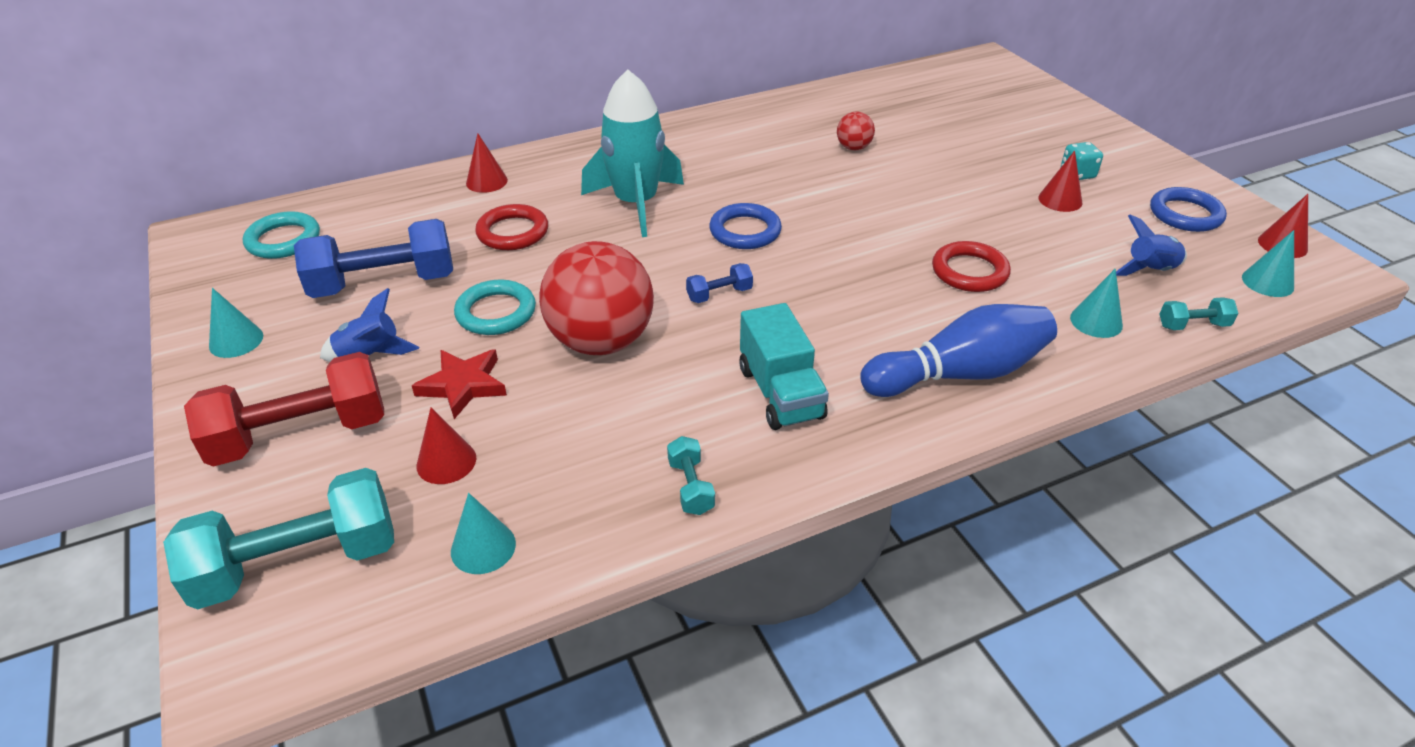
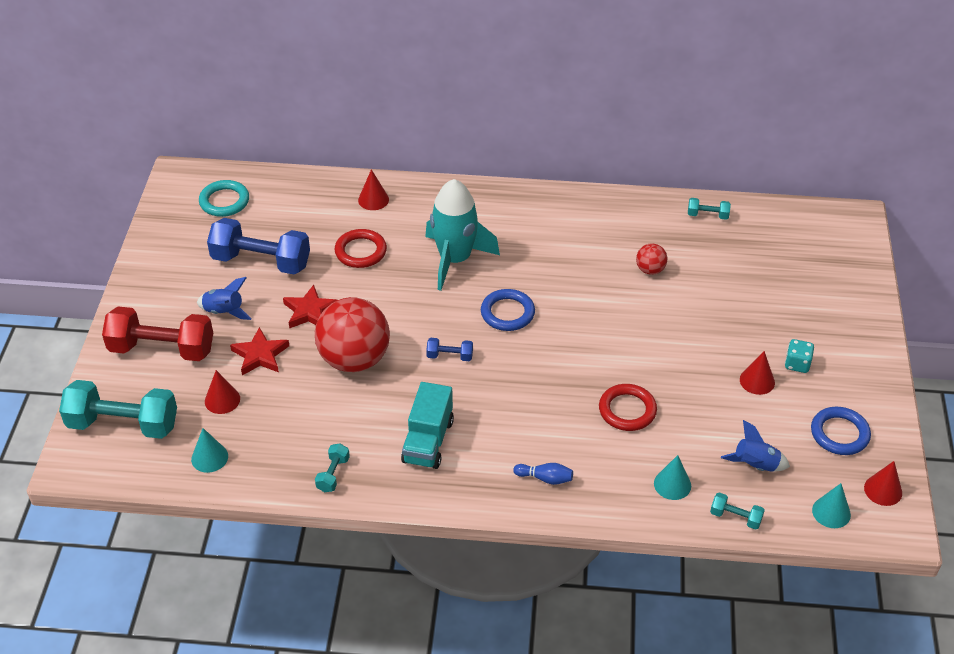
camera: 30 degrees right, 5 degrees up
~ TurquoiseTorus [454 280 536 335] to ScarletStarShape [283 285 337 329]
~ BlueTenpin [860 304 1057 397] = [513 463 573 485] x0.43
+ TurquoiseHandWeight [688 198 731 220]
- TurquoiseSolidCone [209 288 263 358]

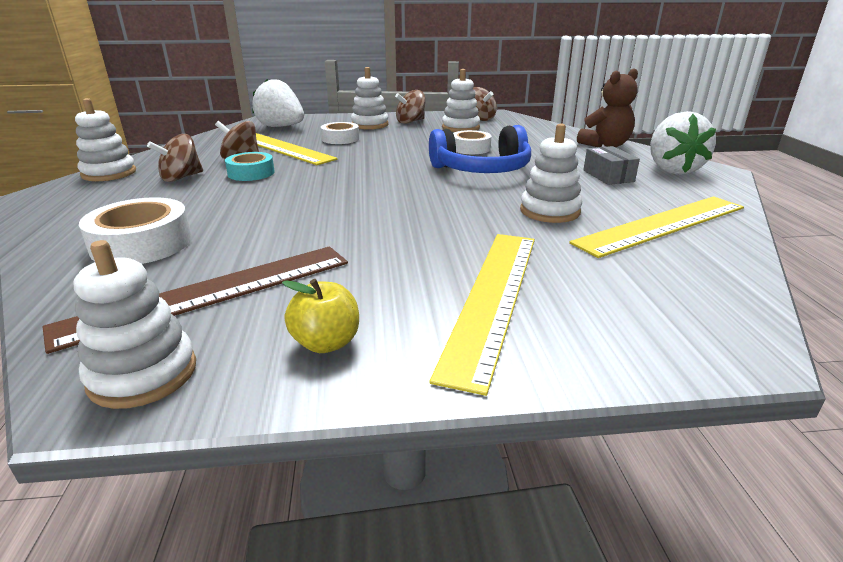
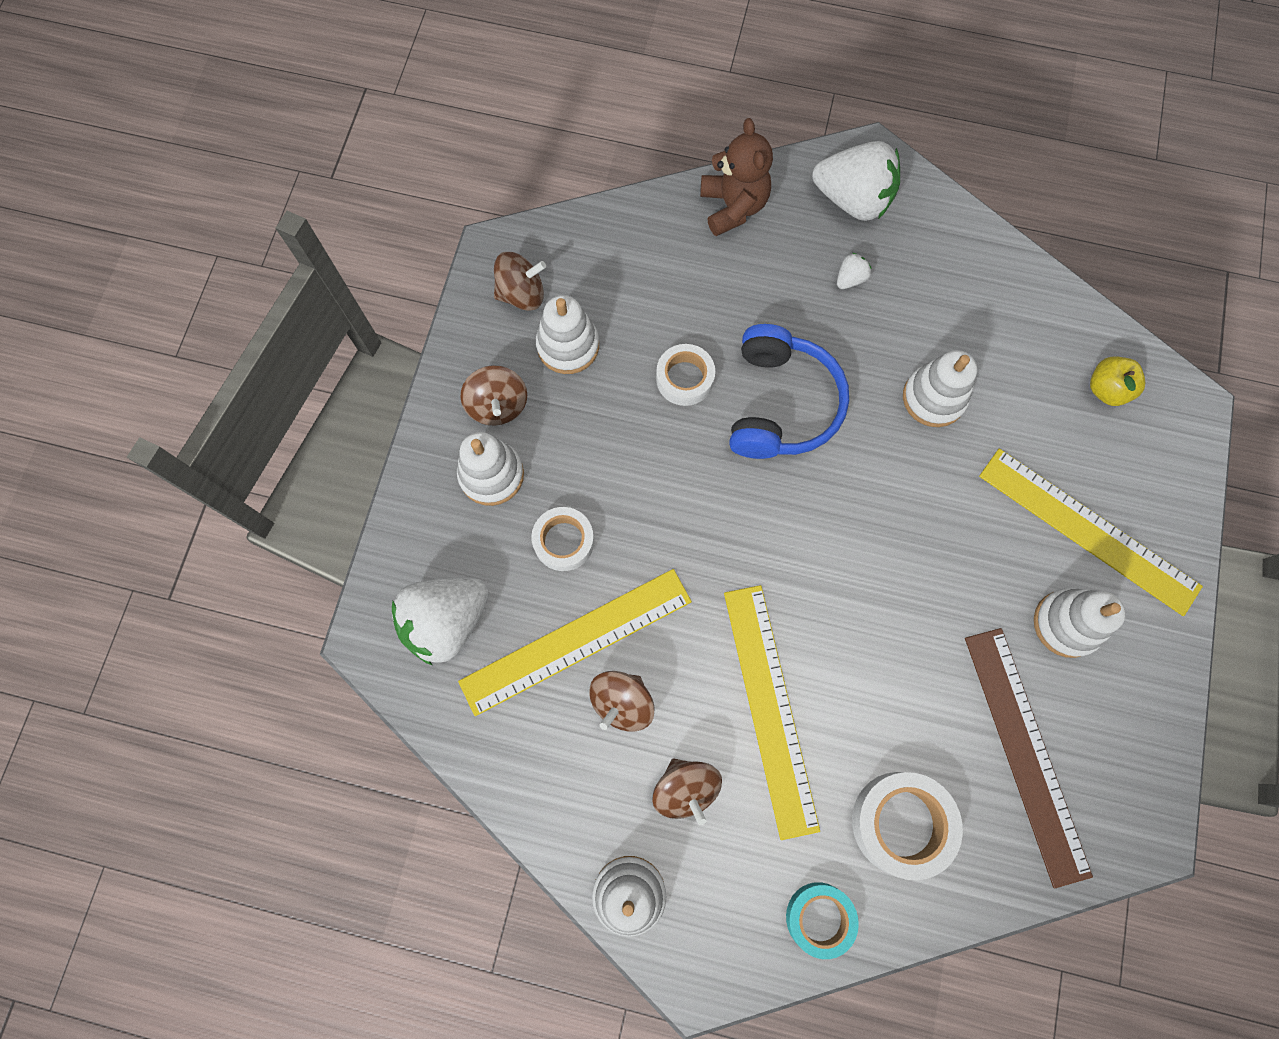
camera: 70 degrees left, 45 degrees up
~ GoldenMeasuringStick [569 196 744 258] to [724 585 820 840]
~ TurquoiseTape [225 152 275 181] to [786 882 859 959]
~ GreyBox [583 146 640 185] to SnowWhiteToyStrawberry [837 253 871 289]
~ SnowWhiteStackingRings [74 240 196 409] to [1034 588 1126 658]
~ GoldenAppleFruit [282 279 359 353] to [1090 357 1145 406]

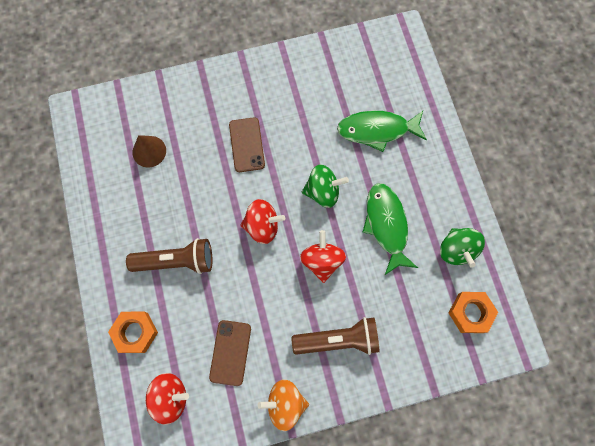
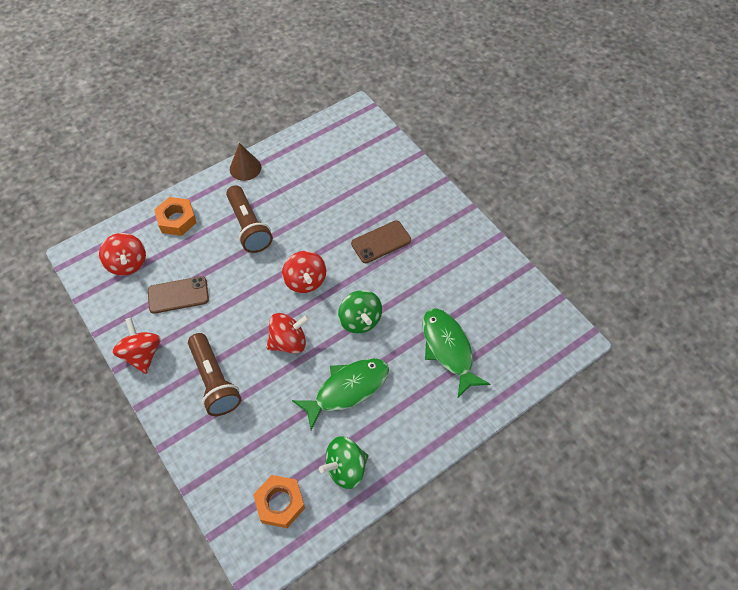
camera: 70 degrees right, 15 degrees down
~ BrightOrangeSpinningTop [258 379 309 431] to ScarletSpinningTop [112 317 161 374]
~ DarkBrownSolidCone [132 135 166 168] to [230 143 261 181]

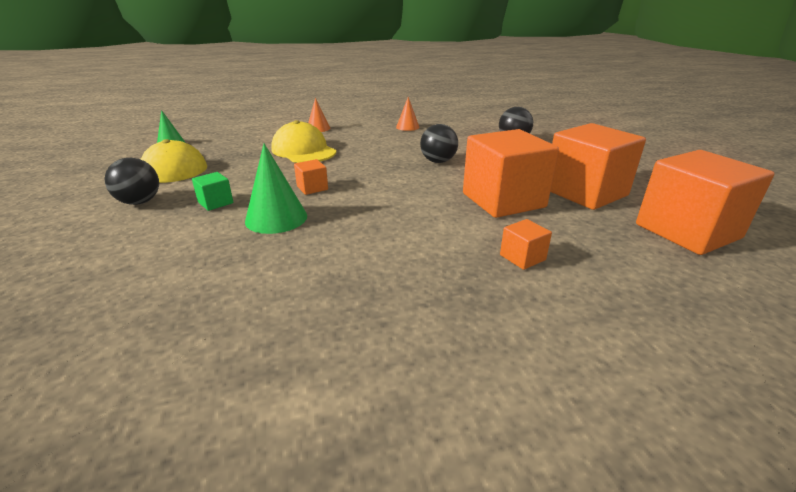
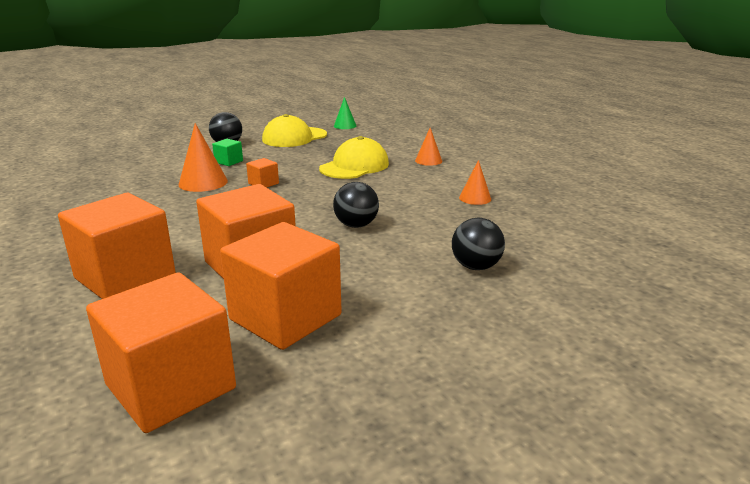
camera: 75 degrees right, 5 degrees down
~ BrightOrangeBlock [500 219 552 270] = [58 193 176 299] x2.35
~ EmeraldSolidCone [245 143 307 234] to BrightOrangeSolidCone [179 123 228 192]

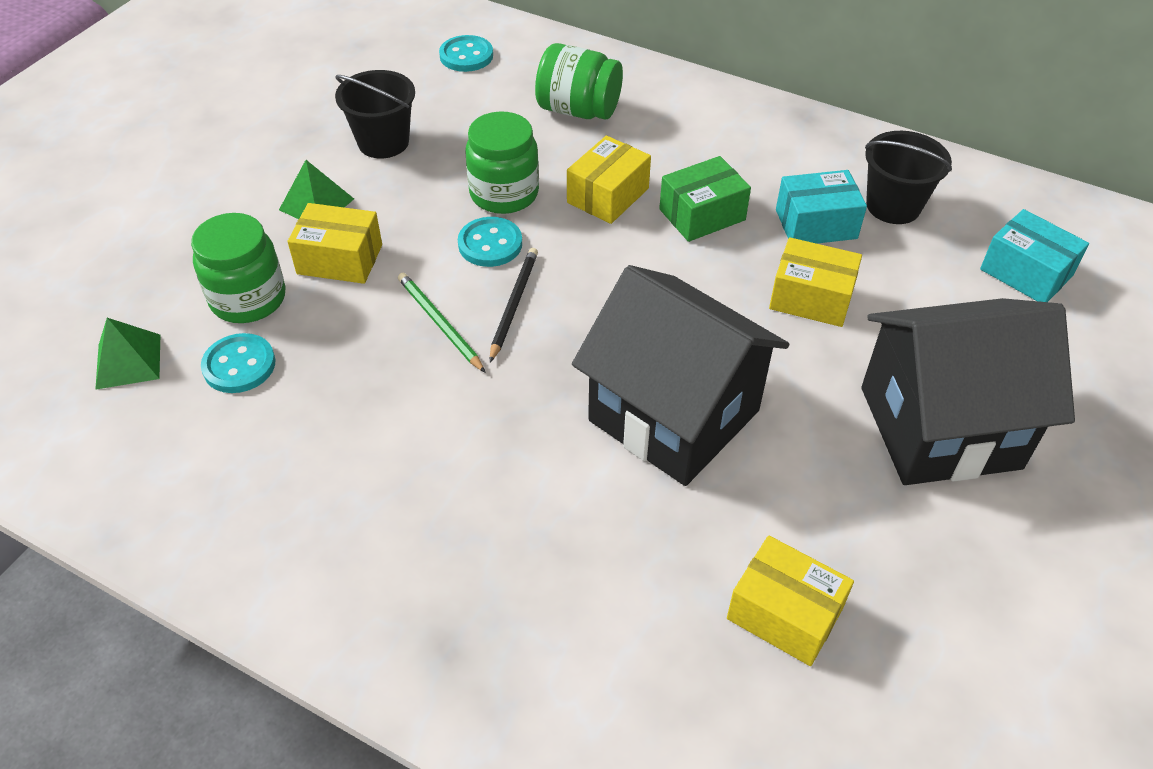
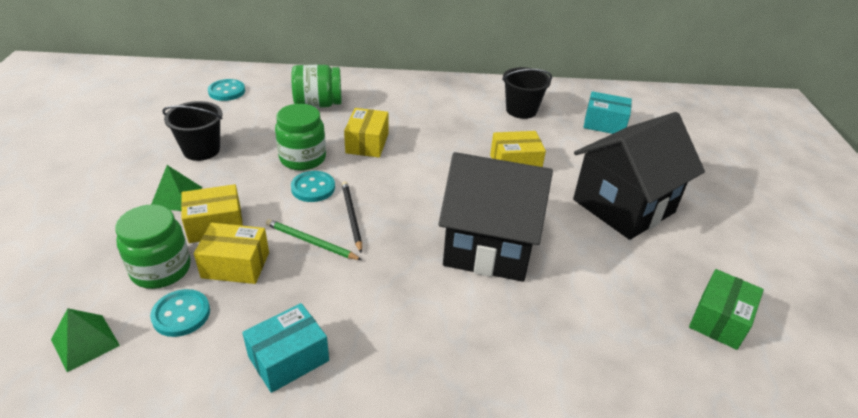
camera: 30 degrees left, 10 degrees down
~ GoldenBox [727 536 854 666] to [194 223 269 284]
~ TurquoiseBox [776 170 867 244] to [242 303 329 393]
~ EmeraldBox [659 156 751 242] to [689 269 764 350]

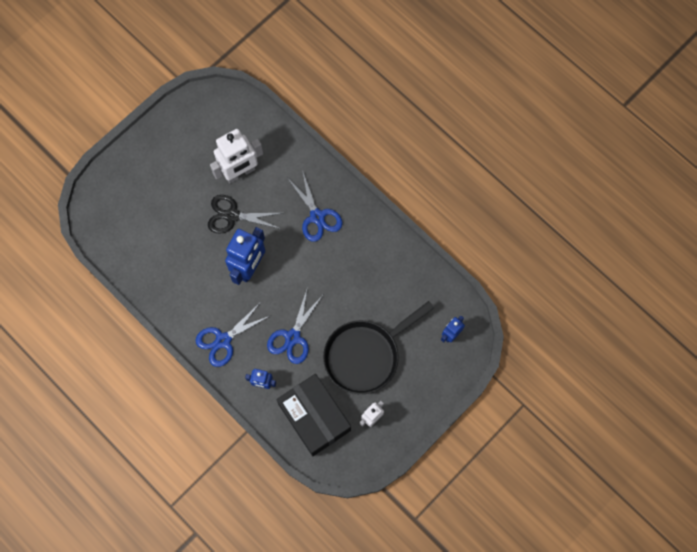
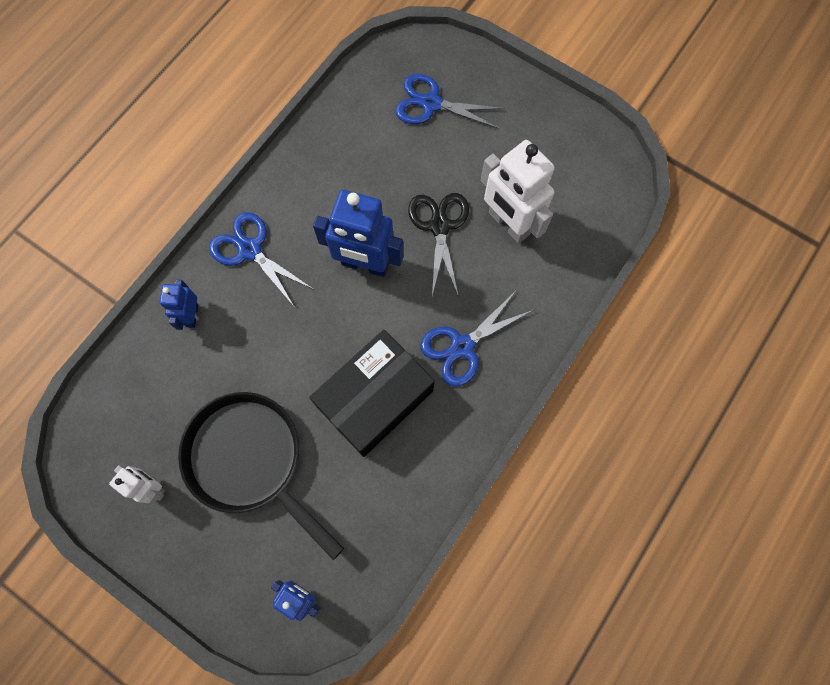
camera: 80 degrees right, 0 degrees up
~ EbonyBox [276 374 351 456] to [309 330 435 457]
~ BlueShears [267 290 323 364] to [395 74 505 129]

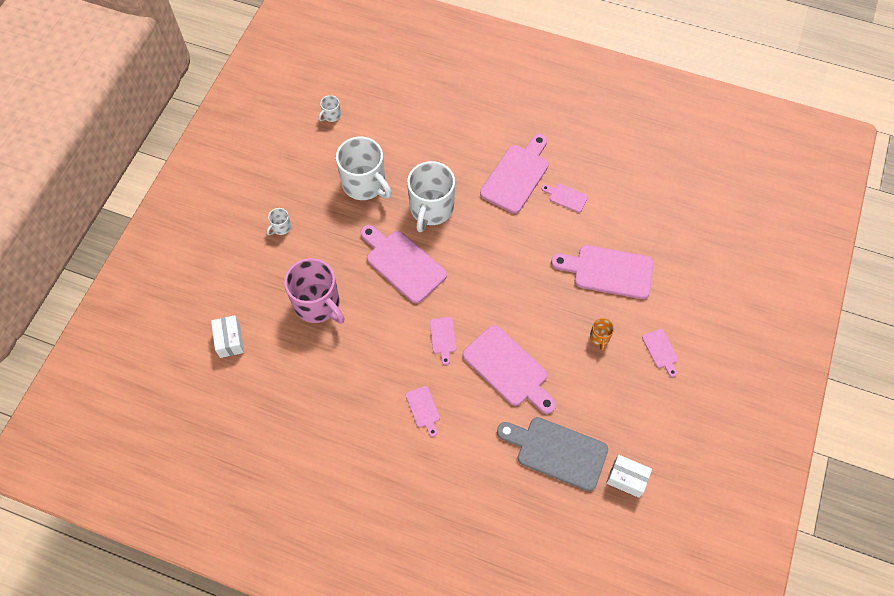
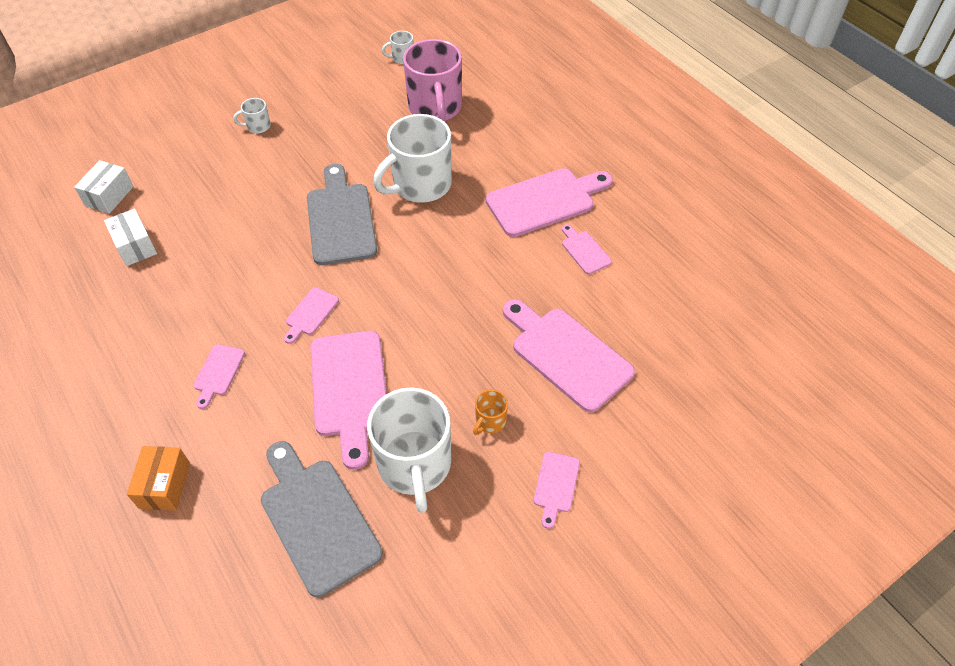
camera: 35 degrees right, 10 degrees down
~ SnowWhiteBox [606 455 652 498] to [104 208 157 266]
+ BrightOrangeBox [127 446 190 511]
~ PinkChoppingBoard [360 225 447 303] to GreyChoppingBoard [307 164 377 265]
~ SnowWhiteCoffeeMug [336 137 392 200] to [367 388 451 513]
~ PinkCoffeeMug [284 258 345 324] to [403 39 462 121]

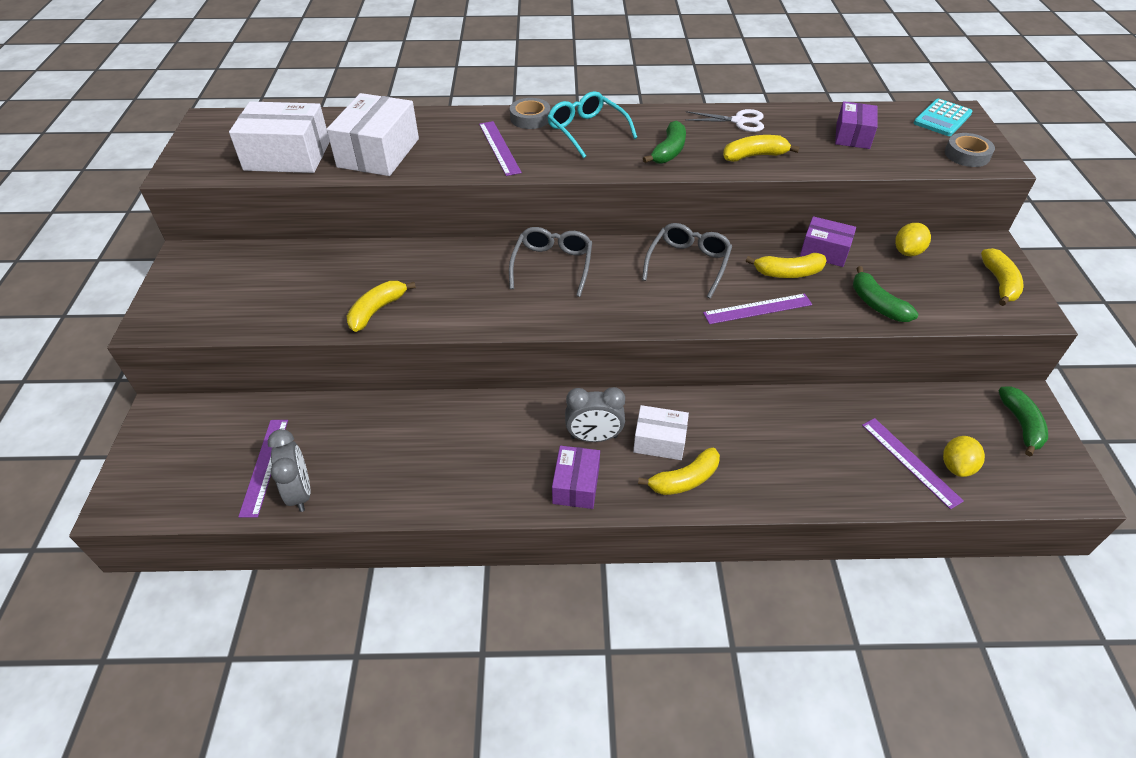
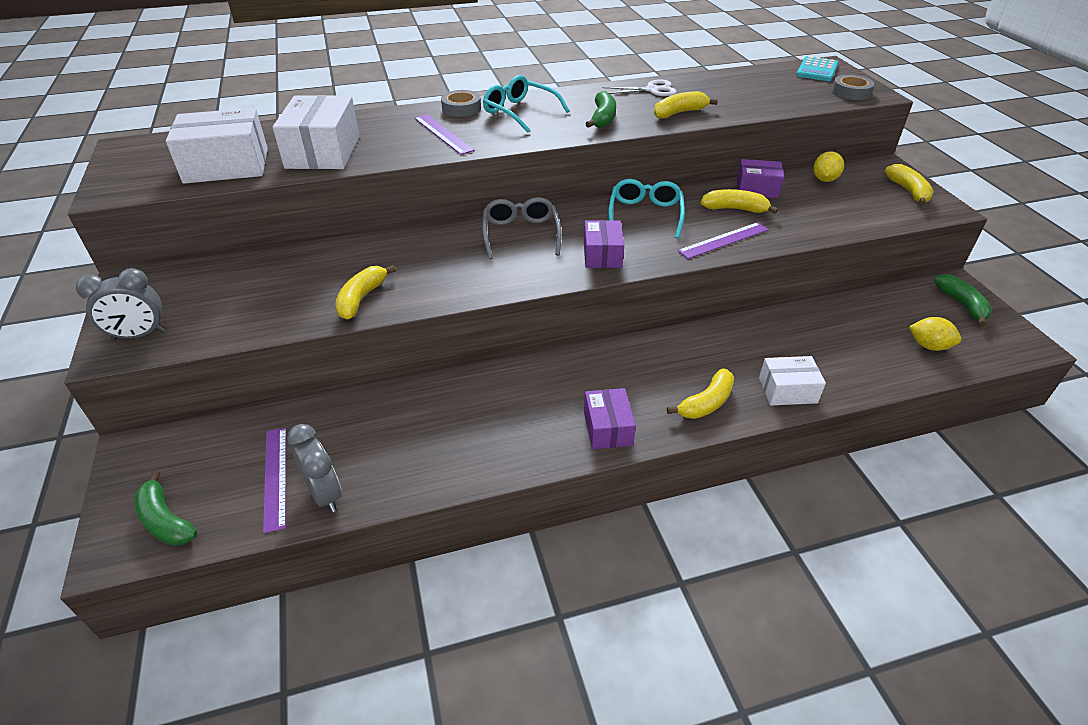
camera: 15 degrees left, 5 degrees down
~ GreyAlarmClock [565 387 625 442] to [76 268 166 340]
~ EmeraldBanana [853 266 918 322] to [134 471 197 546]
~ PurpleBox [835 101 878 149] to [584 220 624 268]
~ GreyGlasses [642 223 732 298] to TurquoiseGlasses [609 179 685 239]
~ GoldenBanana [746 253 827 278] = [701 189 778 214] 150 degrees counterclockwise
~ SnowWhiteBox [633 405 689 460] to [759 356 826 405]
~ GoldenToyLemon [943 436 985 477] = [909 317 962 351] 75 degrees counterclockwise
- PurpleMeasuringStick [862 418 964 510]

